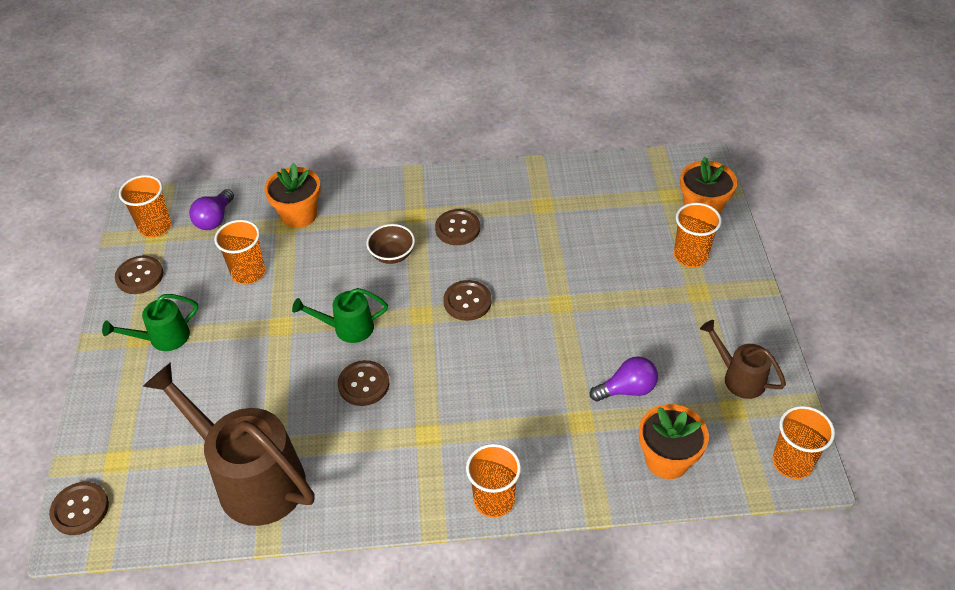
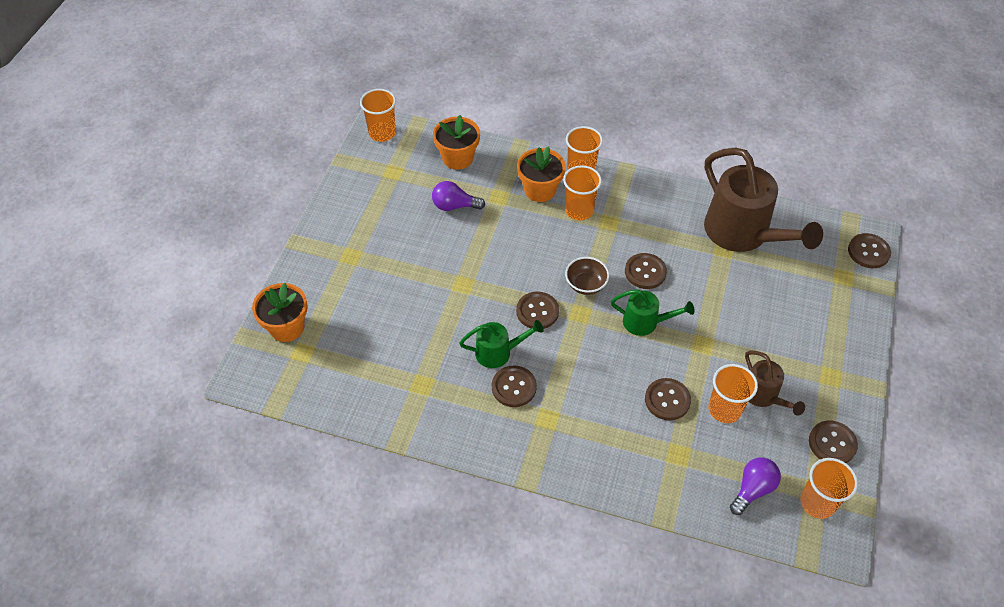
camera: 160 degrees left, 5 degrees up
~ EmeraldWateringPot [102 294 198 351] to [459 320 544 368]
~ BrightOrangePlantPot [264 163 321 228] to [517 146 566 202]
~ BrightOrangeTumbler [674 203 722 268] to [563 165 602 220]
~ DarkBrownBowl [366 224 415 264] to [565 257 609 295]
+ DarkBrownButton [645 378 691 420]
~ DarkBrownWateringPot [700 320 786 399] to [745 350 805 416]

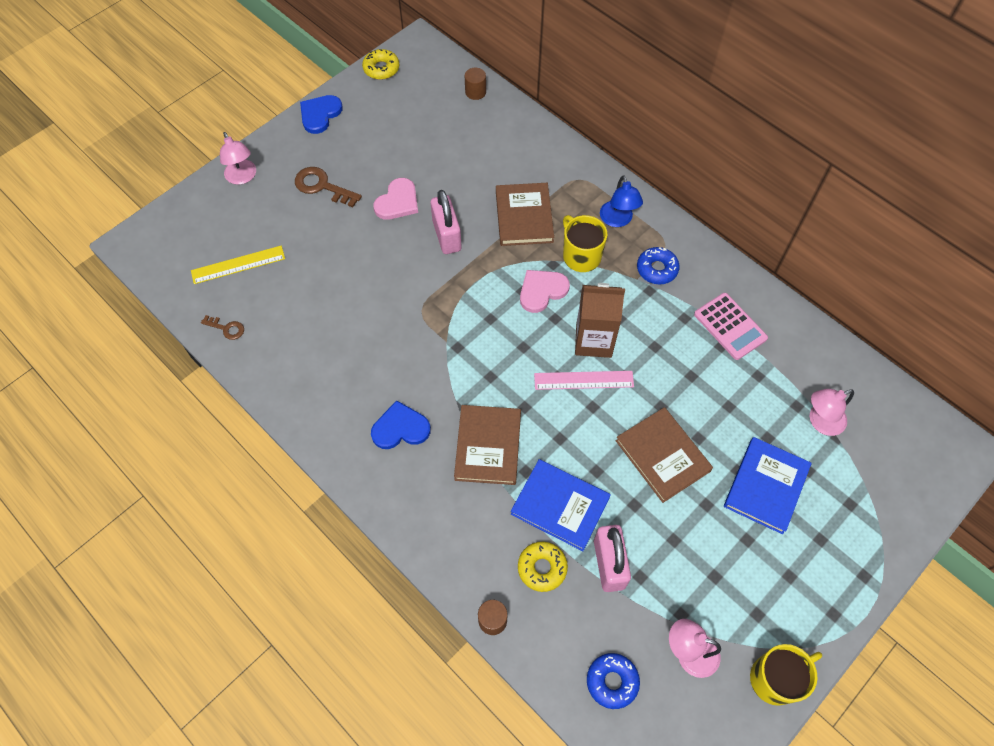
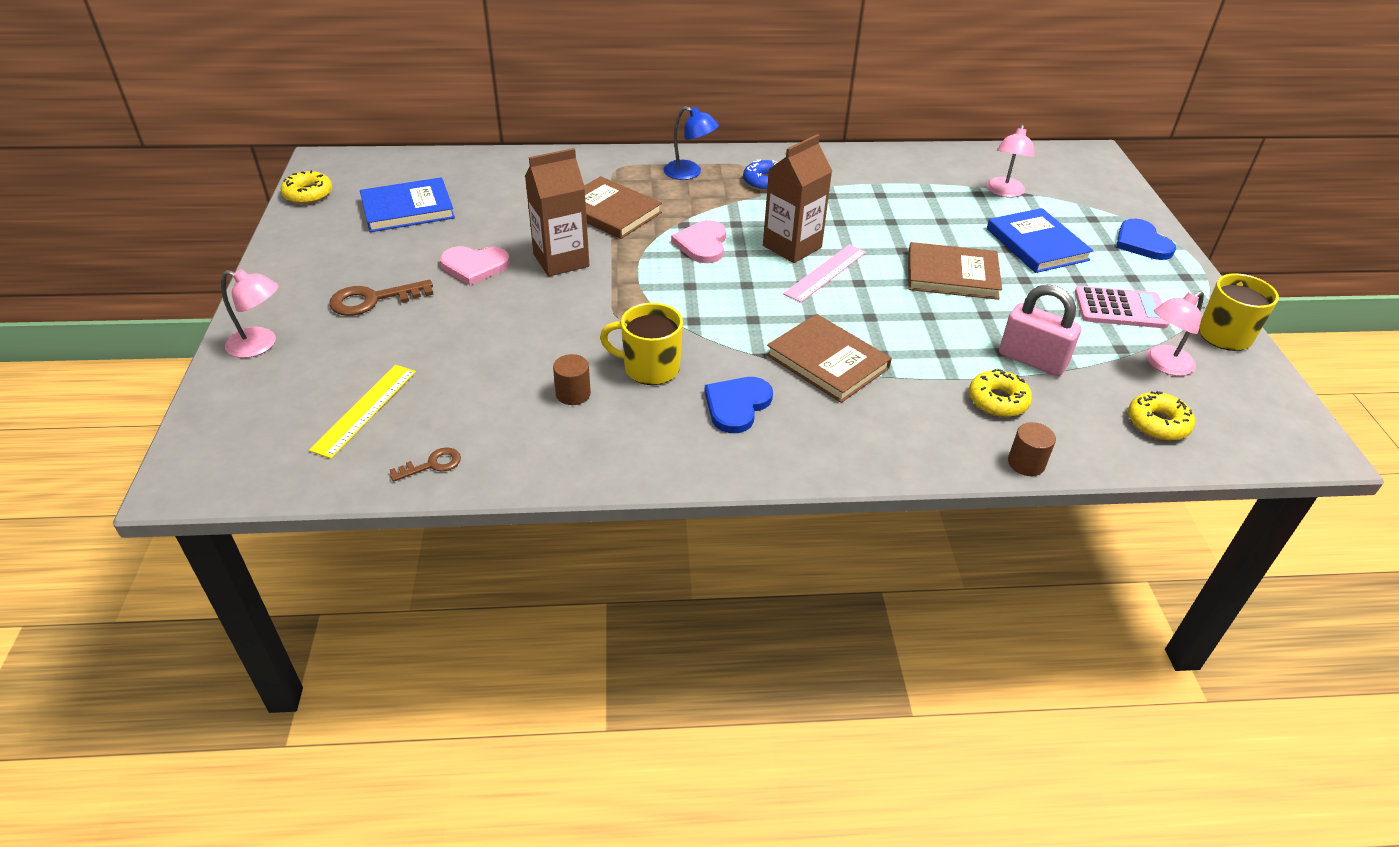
camera: 50 degrees left, 20 degrees down
~ BlueBook [511 459 611 551] to [360 177 455 232]
~ PinkHeartShape [373 178 418 220] = [440 246 510 285] 105 degrees clockwise
~ PinkPadlock [431 190 462 254] to DarkBrownCarton [525 148 589 277]
~ DarkBrownCylinderShape [465 68 486 100] to [553 354 591 405]
~ GoldenCoffeeMug [563 215 607 272] to [600 303 683 385]
~ PinkPocketCalculator [694 293 768 360] to [1075 286 1169 328]
~ BlueHeartShape [300 95 343 134] to [1116 219 1176 260]
~ BlueDoughnut [587 653 640 709] to GoldenDoughnut [1128 391 1195 440]

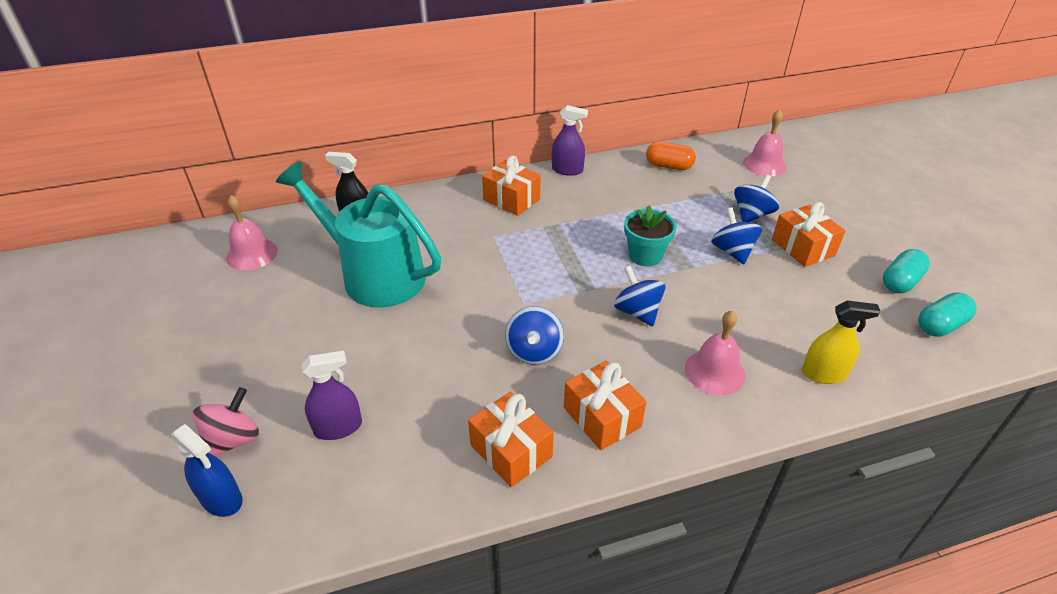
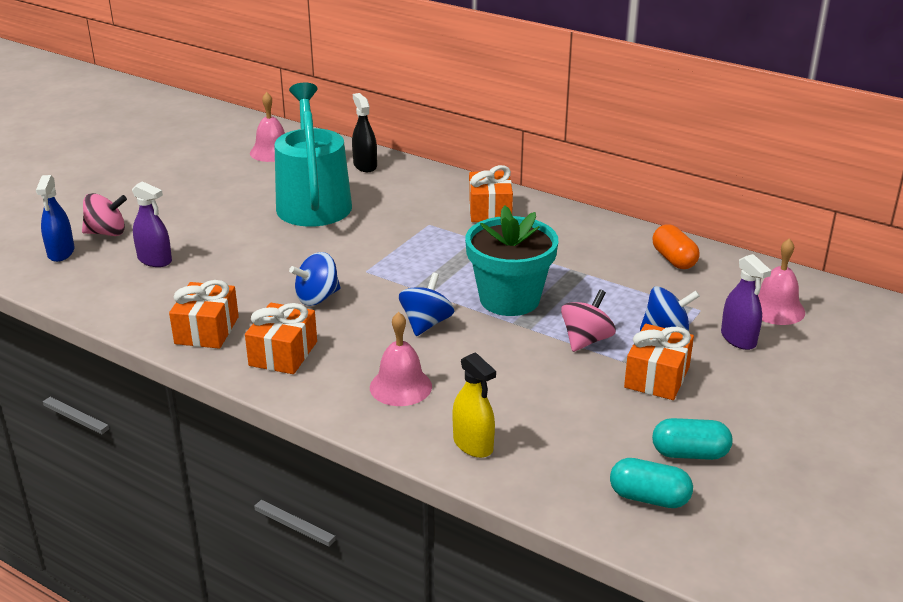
camera: 50 degrees right, 10 degrees down
~ TurquoisePlantPot [624 206 677 266] = [465 205 558 316] x1.60
~ BlueSpinningTop [711 207 762 264] to PinkSpinningTop [561 289 616 352]
~ PurpleSprayBottle [552 105 588 176] to [721 254 771 350]

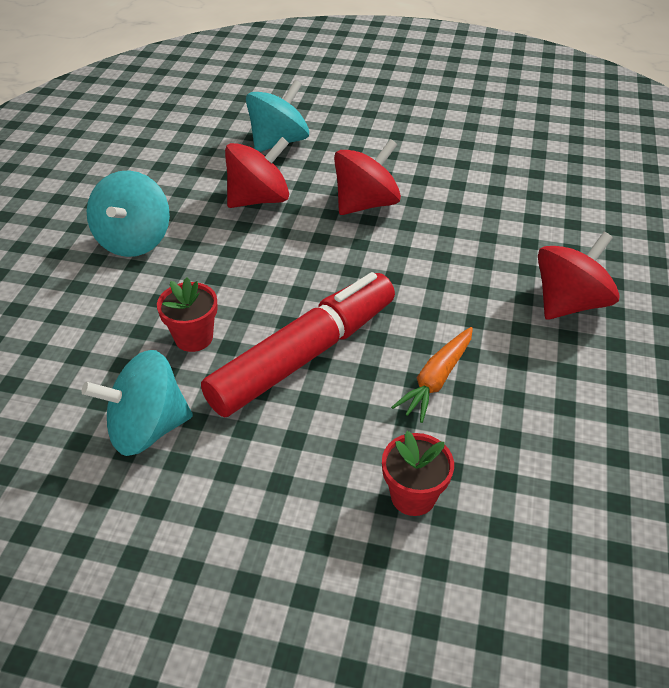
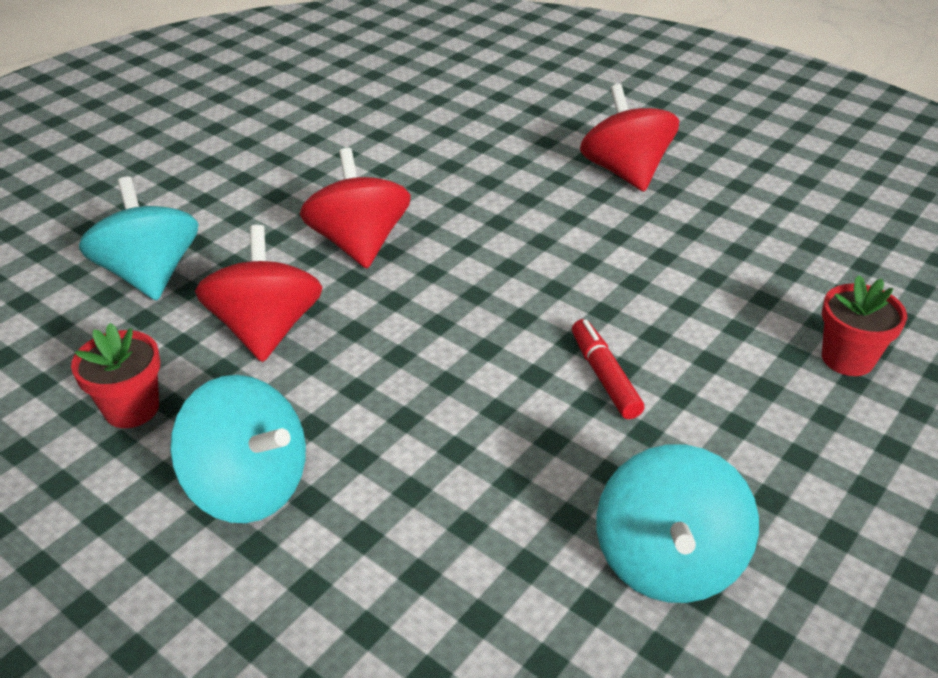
camera: 65 degrees left, 5 degrees down
~ ScarletPlantPot [157 277 218 352] to [71 323 160 428]
~ ScarletMarker [201 272 395 417] = [572 319 644 419] x0.44
- BrightOrangeToyCarrot [391 327 473 423]

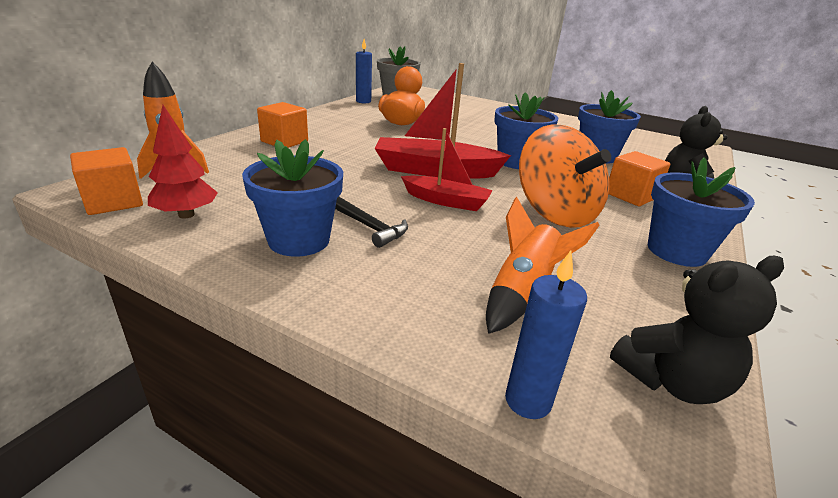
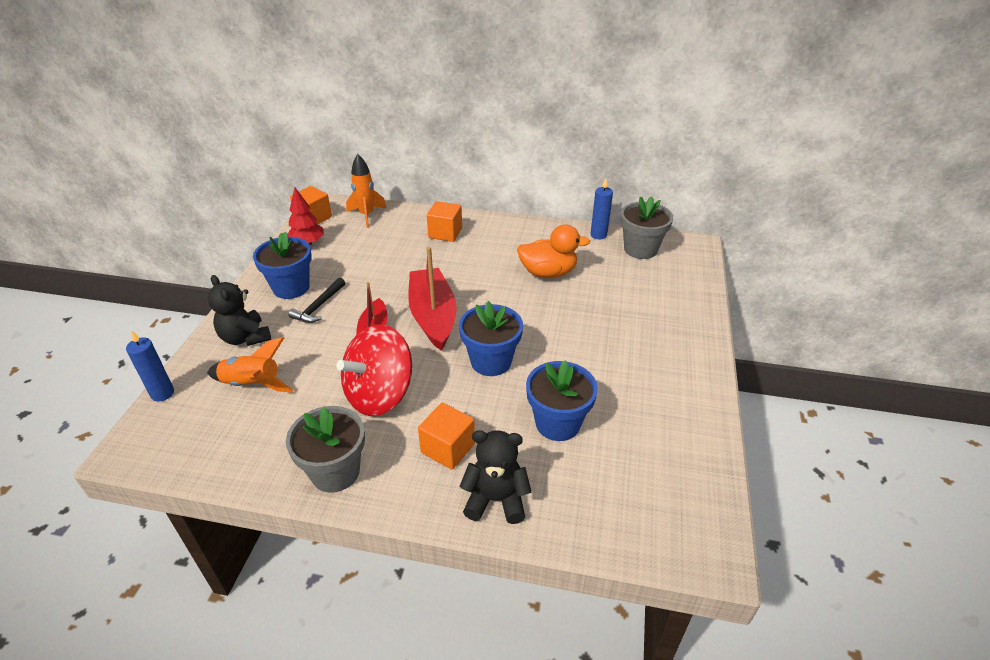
camera: 75 degrees right, 10 degrees up
~ EbonyTeddy [610 256 784 404] to [208 275 272 346]
~ BluePlantPot [648 157 755 267] to GreyPlantPot [286 406 365 493]
~ BrightOrangeSpinningTop [519 124 611 228] to ScarletSpinningTop [337 324 412 416]

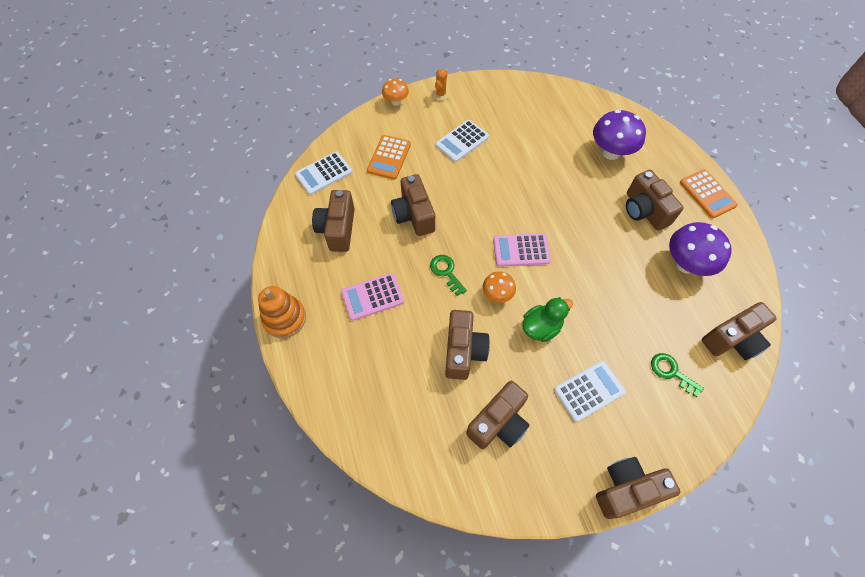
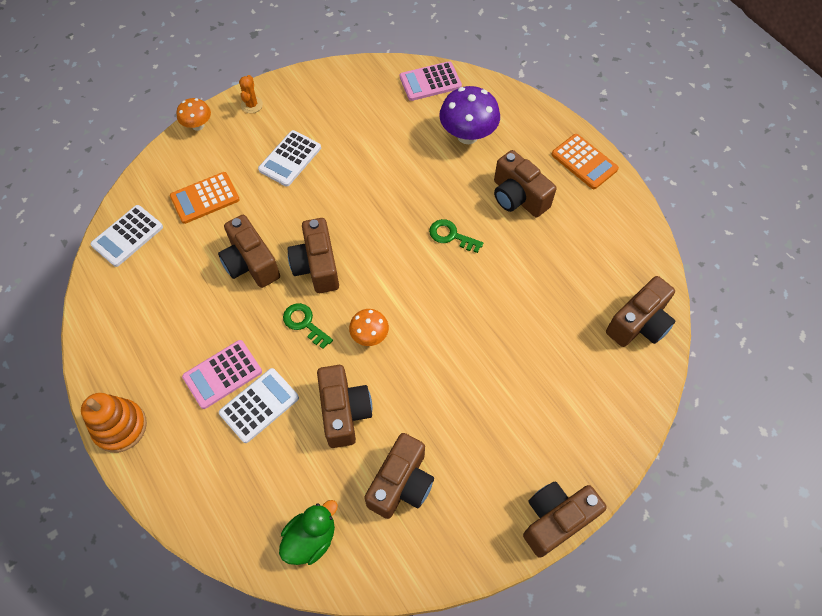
camera: 15 degrees left, 0 degrees up
~ BrightOrangePocketCalculator [367 135 411 180] = [170 172 240 224] 60 degrees clockwise
~ SnowWhitePocketCalculator [554 361 626 422] to [219 368 299 443]
~ EmeraldToyDuck [522 297 573 342] to [279 500 338 565]
~ DarkBrownCamera [312 190 355 252] to [288 218 339 293]
~ PinkPocketCalculator [493 233 551 267] to [400 61 462 101]
~ EmeraldKey [651 353 704 397] to [429 219 483 253]
- PurpleMushroom [669 222 732 276]

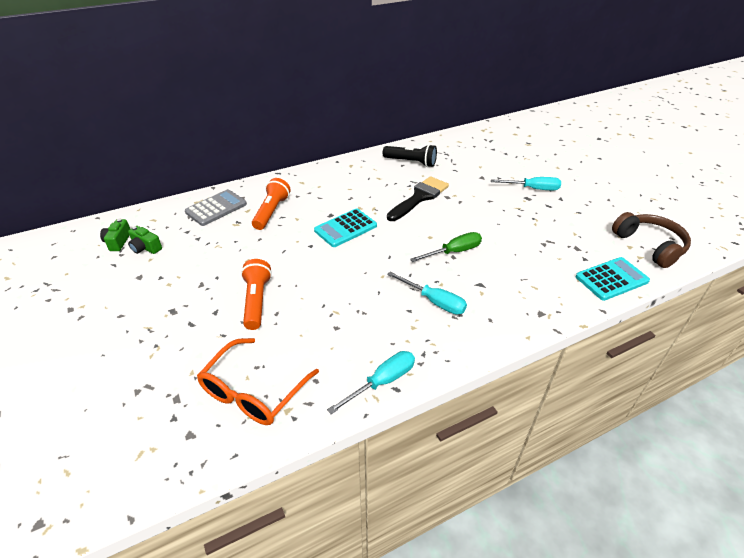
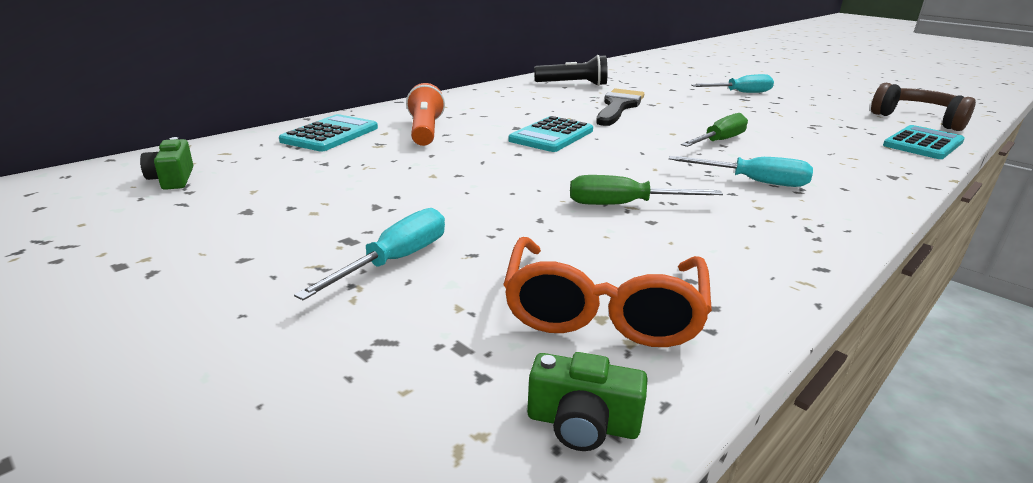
camera: 20 degrees left, 15 degrees down
~ GreyPocketCalculator [185 189 247 226] to TurquoisePocketCalculator [279 114 378 151]
~ TurquoiseHandScrewdriver [327 351 415 414] to [294 208 445 300]
~ EmeraldCamera [128 226 162 254] to [527 352 648 451]
+ EmeraldHandScrewdriver [570 175 723 205]
- BrightOrangePocketTorch [241 259 272 330]

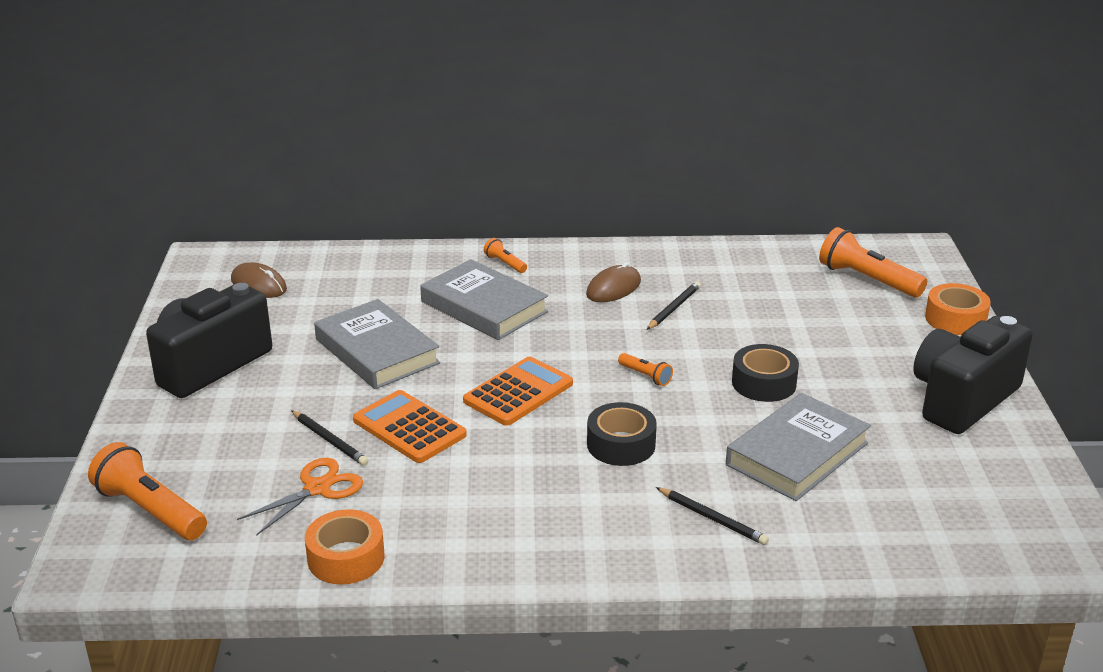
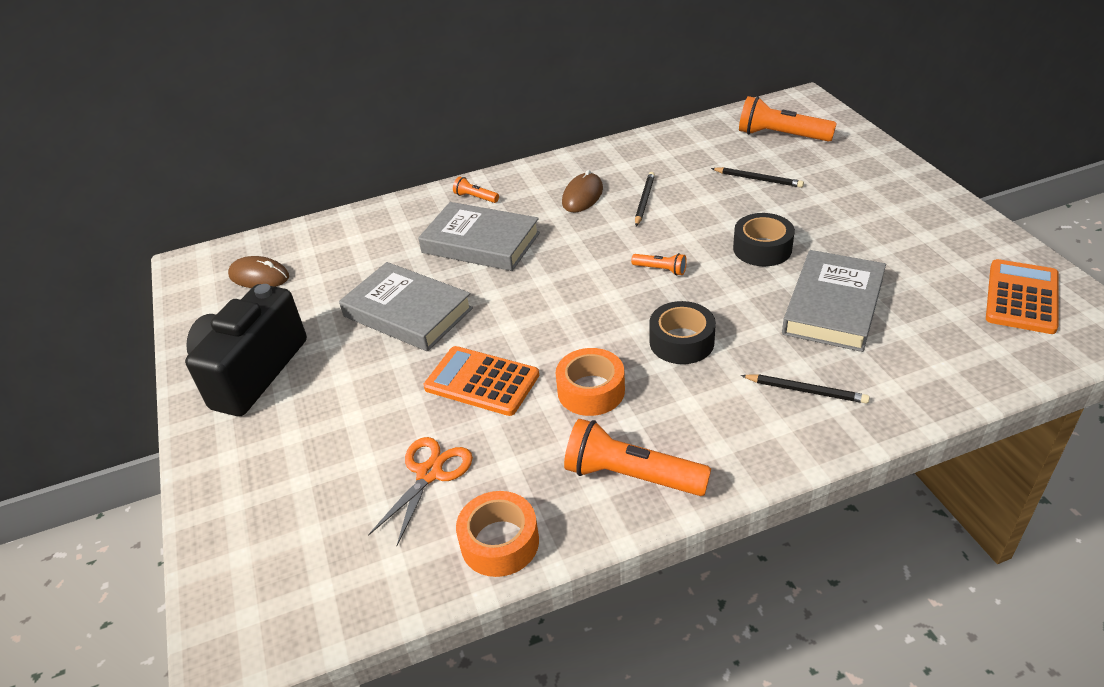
camera: 15 degrees left, 10 degrees up
~ BrightOrangeTape [925 283 991 335] to [556 348 625 416]
~ BrightOrangePocketTorch [88 442 207 540] to [564 419 711 496]
~ EbonyWoodenPencil [291 410 369 466] to [711 167 804 188]
~ BrightOrangePocketCalculator [463 356 573 426] to [986 259 1059 334]
- EbonyCamera [913 316 1033 434]

